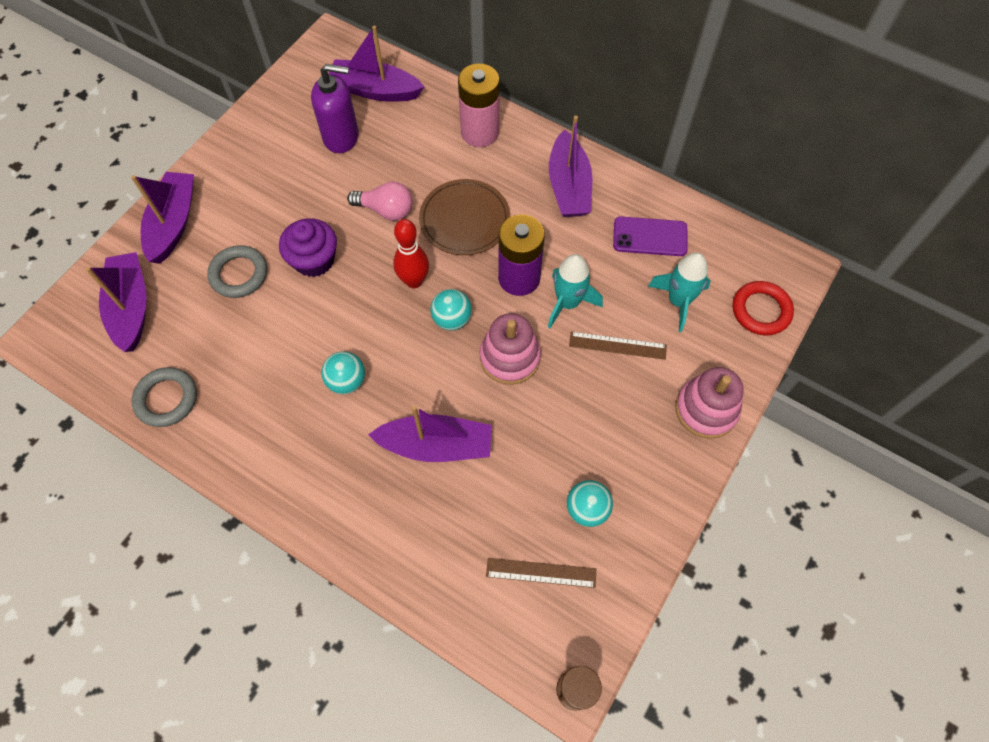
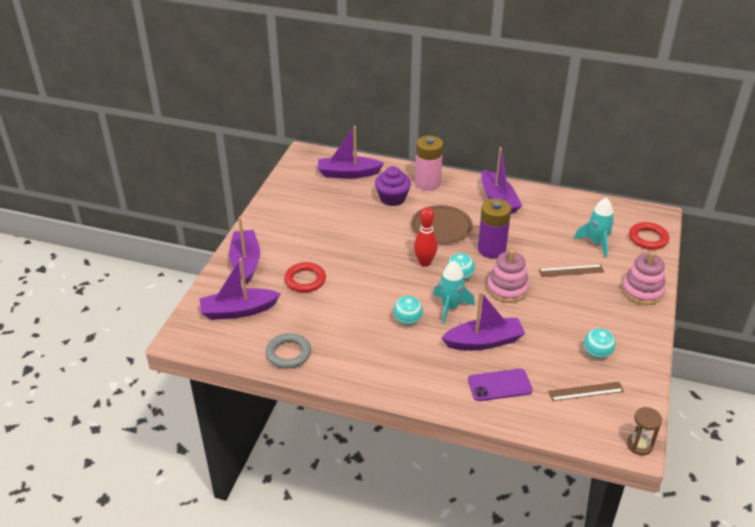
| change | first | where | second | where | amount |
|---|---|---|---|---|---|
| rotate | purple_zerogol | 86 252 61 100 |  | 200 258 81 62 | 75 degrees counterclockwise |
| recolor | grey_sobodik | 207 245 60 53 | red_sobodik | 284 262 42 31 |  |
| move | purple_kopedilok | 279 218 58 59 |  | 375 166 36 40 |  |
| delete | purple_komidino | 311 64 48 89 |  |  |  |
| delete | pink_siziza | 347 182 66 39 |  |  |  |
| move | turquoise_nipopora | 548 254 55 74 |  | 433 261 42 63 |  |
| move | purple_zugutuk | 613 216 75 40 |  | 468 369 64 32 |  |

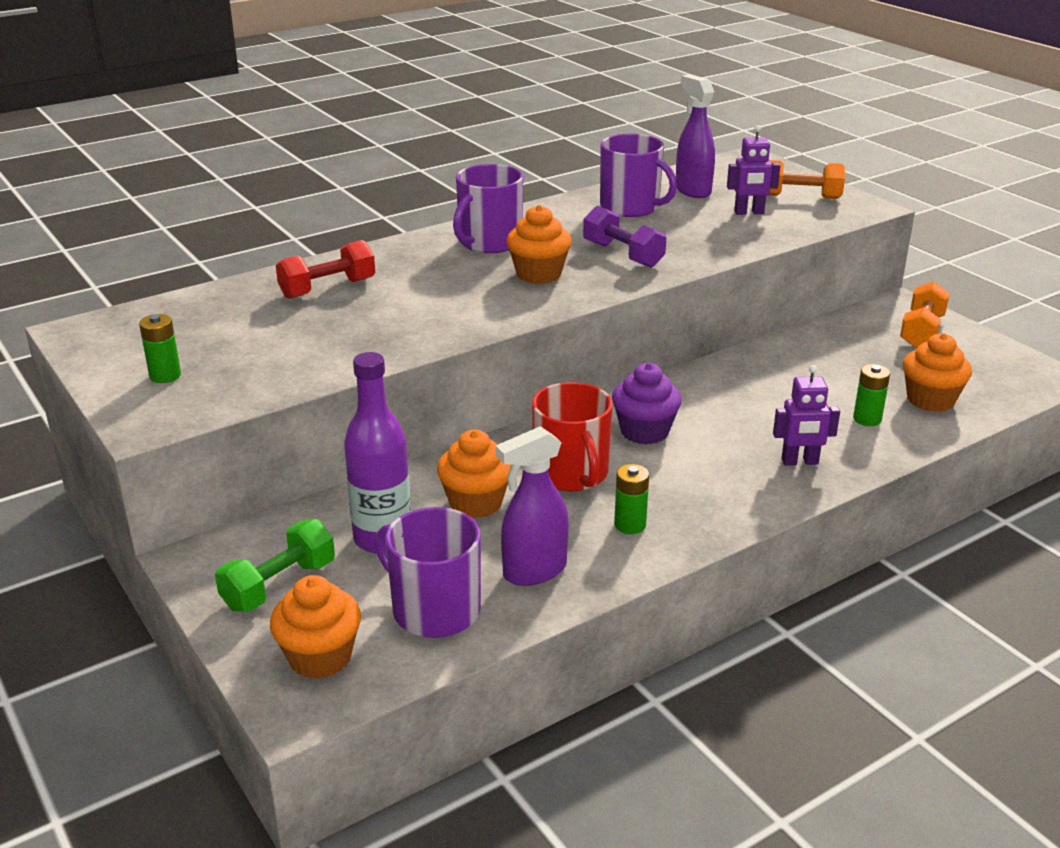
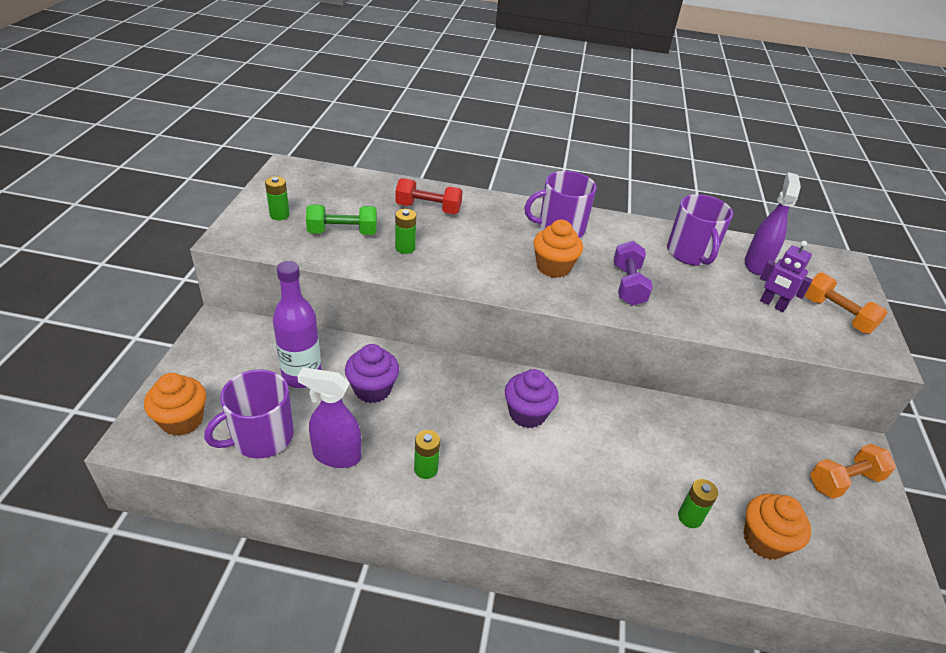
| change | first | where | second | where | amount |
|---|---|---|---|---|---|
| move | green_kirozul | 215 519 120 92 |  | 306 204 71 31 |  |
| rotate | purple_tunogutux | 375 507 106 131 |  | 204 370 90 88 | 120 degrees counterclockwise |
| recolor | orange_kopedilok | 437 430 74 88 | purple_kopedilok | 345 344 54 59 |  |
| delete | red_tunogutux | 532 382 81 109 |  |  |  |
| delete | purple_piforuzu | 773 365 67 100 |  |  |  |
| insert |  |  | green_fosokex | 395 209 21 45 |  |

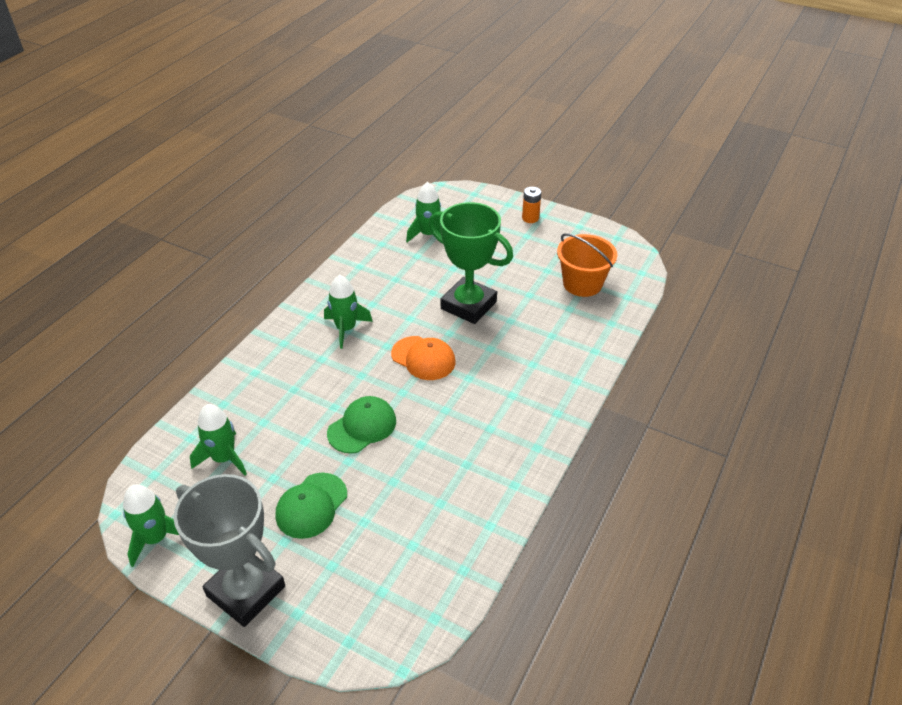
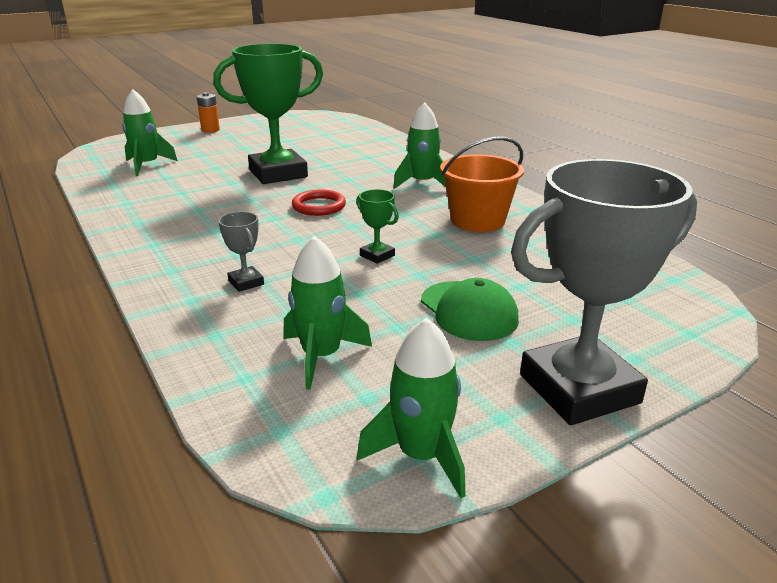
| change | first | where | second | where | amount |
|---|---|---|---|---|---|
| move | green_nipopora | 324 275 49 74 |  | 393 103 53 86 |  |
| replace | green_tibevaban | 327 396 69 58 | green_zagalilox | 356 189 43 75 |  |
| replace | orange_tibevaban | 391 336 65 44 | red_sobodik | 292 189 54 27 |  |
| move | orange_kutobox | 557 233 60 64 |  | 440 137 84 95 |  |
| insert |  |  | grey_zagalilox | 218 212 46 80 |  |

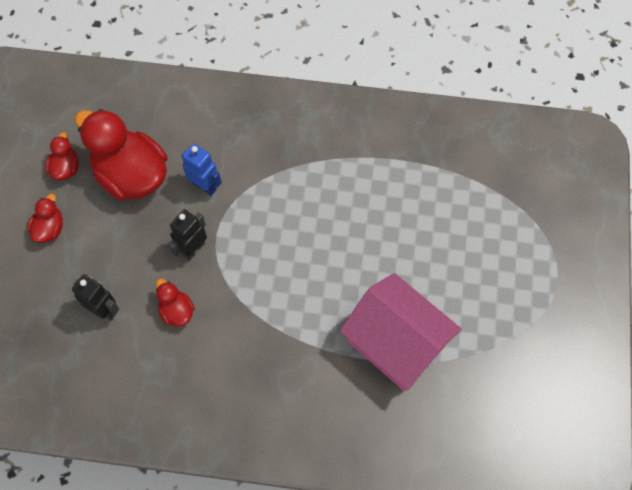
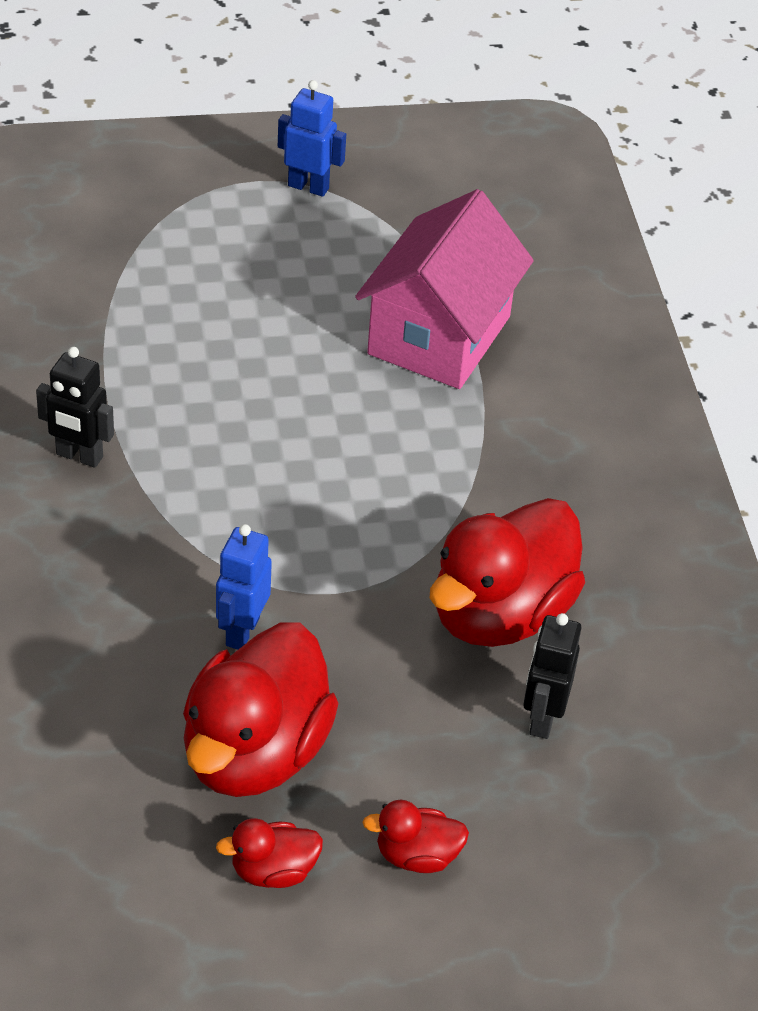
| change | first | where | second | where | amount |
|---|---|---|---|---|---|
| resize | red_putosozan | 156 278 39 48 |  | 430 498 155 149 | x2.17 |
| move | black_piforuzu | 168 209 39 52 |  | 36 347 78 121 |  |
| insert |  |  | blue_piforuzu | 278 80 68 117 |  |

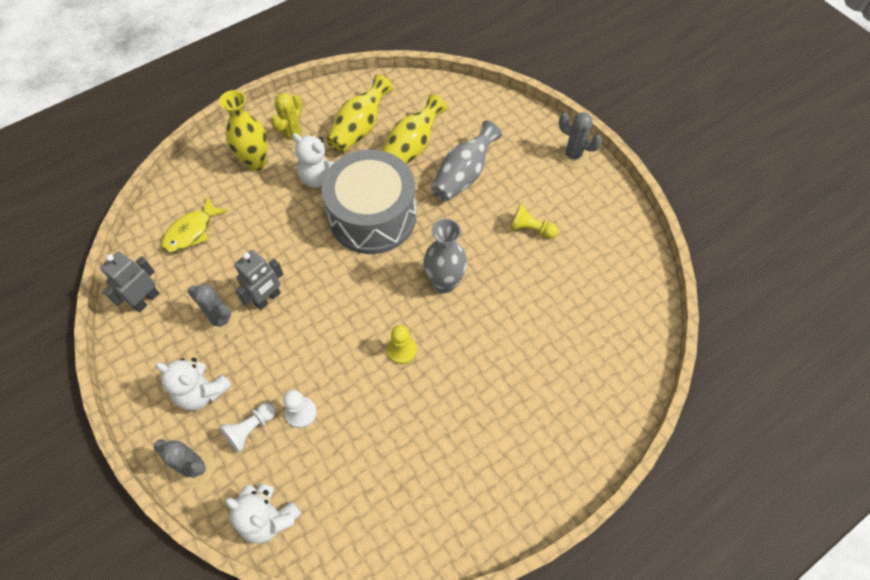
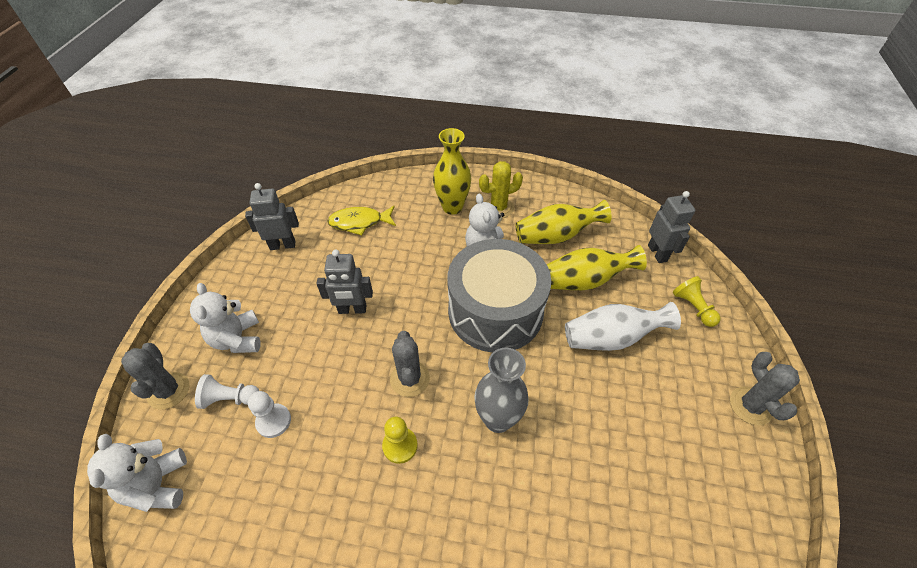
| change | first | where | second | where | amount |
|---|---|---|---|---|---|
| move | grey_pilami | 188 284 51 52 |  | 390 331 40 66 |  |
| recolor | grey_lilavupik | 431 121 71 80 | white_lilavupik | 565 302 116 49 |  |
| move | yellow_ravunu | 510 204 48 35 |  | 673 276 48 51 |  |
| insert |  |  | grey_piforuzu | 648 191 47 72 |  |

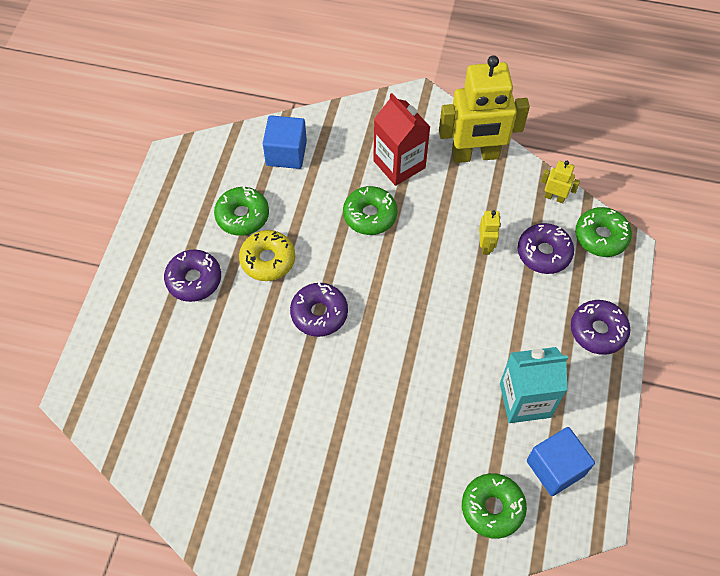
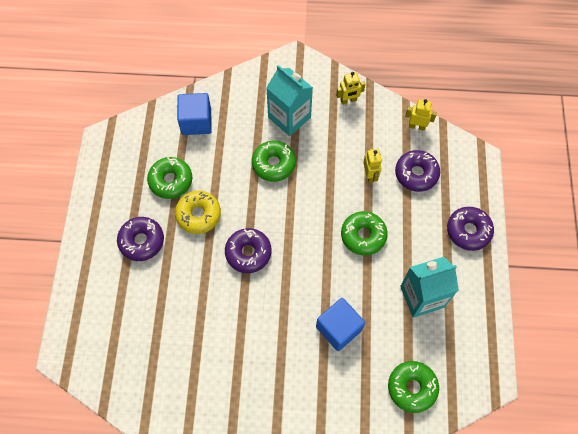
| change | first | where | second | where | amount |
|---|---|---|---|---|---|
| recolor | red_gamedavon | 373 93 57 93 | turquoise_gamedavon | 266 65 47 71 |  |
| resize | yellow_piforuzu | 439 55 91 108 |  | 336 72 29 33 | x0.43 |
| move | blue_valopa | 527 427 68 69 |  | 316 298 49 53 |  |
| move | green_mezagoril | 575 207 57 50 |  | 341 211 47 45 |  |

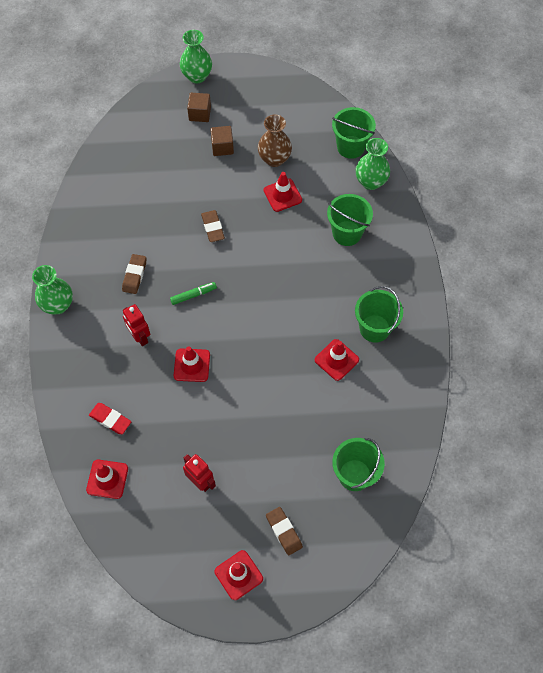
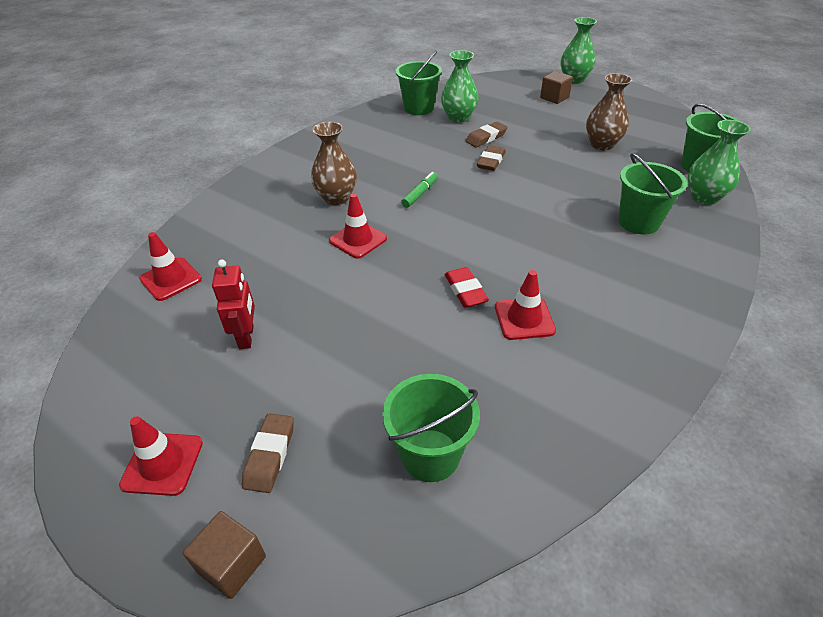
| change | first | where | second | where | amount |
|---|---|---|---|---|---|
| move | green_lilavupik | 32 265 41 50 |  | 441 50 38 73 |  |
| move | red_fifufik | 89 403 42 31 |  | 445 267 44 41 |  |
| move | brown_fifufik | 122 254 24 40 |  | 466 122 42 25 |  |
| replace | red_piforuzu | 123 304 27 42 | brown_lilavupik | 311 122 46 83 |  |
| rotate | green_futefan | 170 282 47 23 |  | 401 172 37 36 | 75 degrees counterclockwise |
| move | brown_valopa | 210 126 24 30 |  | 183 511 83 88 |  |
| delete | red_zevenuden | 264 172 38 40 |  |  |  |
| move | green_kutobox | 355 286 48 57 |  | 395 51 47 64 |  |

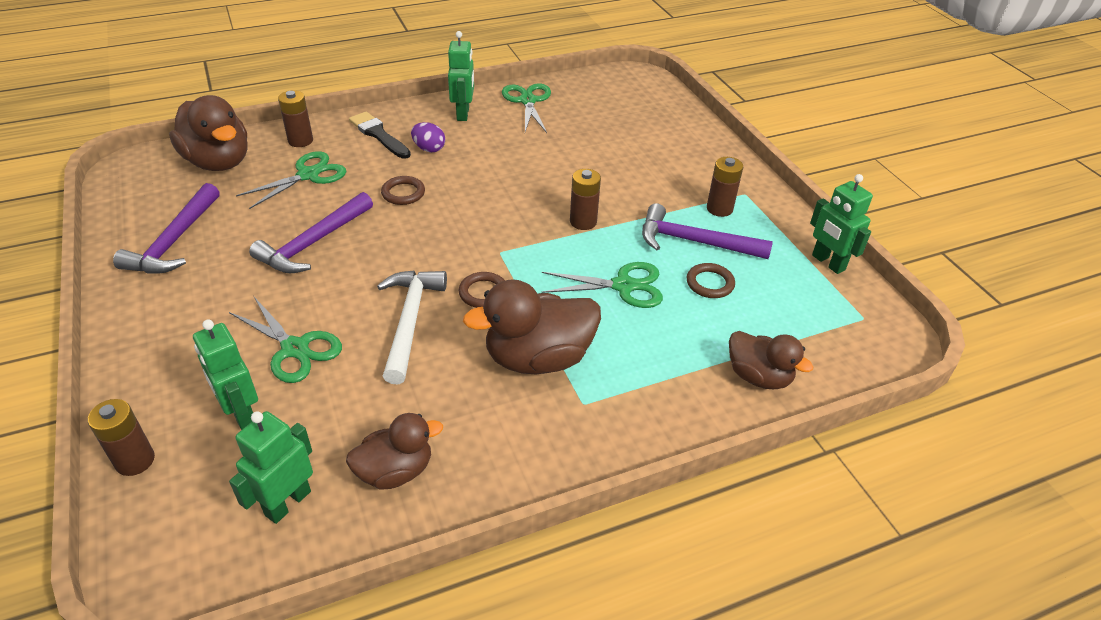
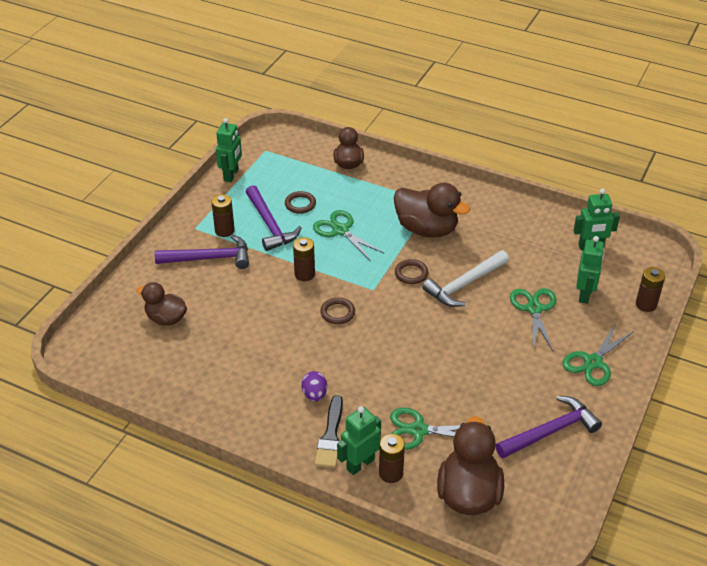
| change | first | where | second | where | amount |
|---|---|---|---|---|---|
| move | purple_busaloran | 249 192 124 81 |  | 155 235 94 34 |  |
| move | brown_putosozan | 346 413 97 77 |  | 136 282 51 44 |  |
| move | brown_sobodik | 381 176 44 29 |  | 320 298 35 26 |  |
| move | green_piforuzu | 448 31 26 90 |  | 337 406 44 69 |  |
| move | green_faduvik | 502 83 49 50 |  | 562 324 72 62 |  |

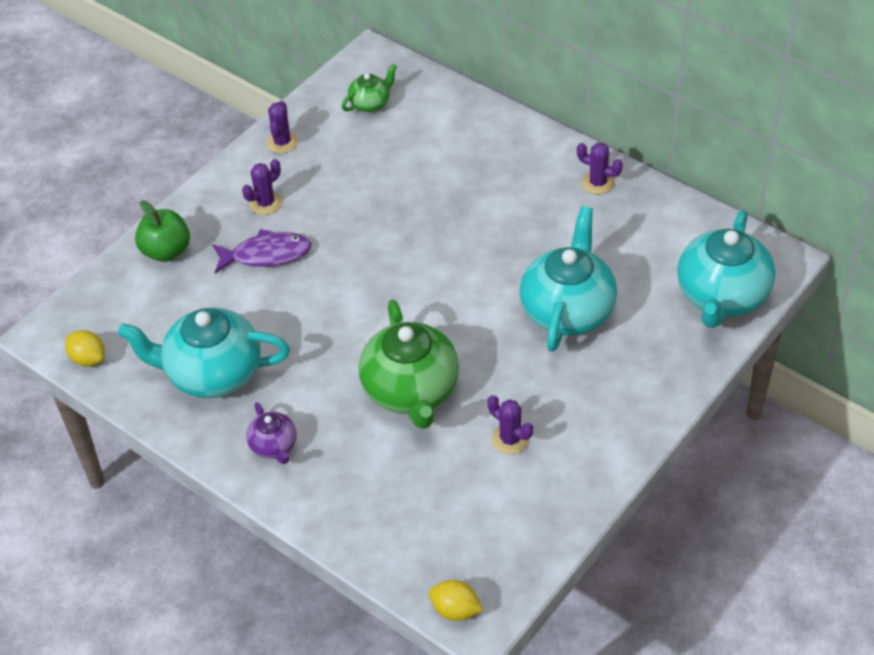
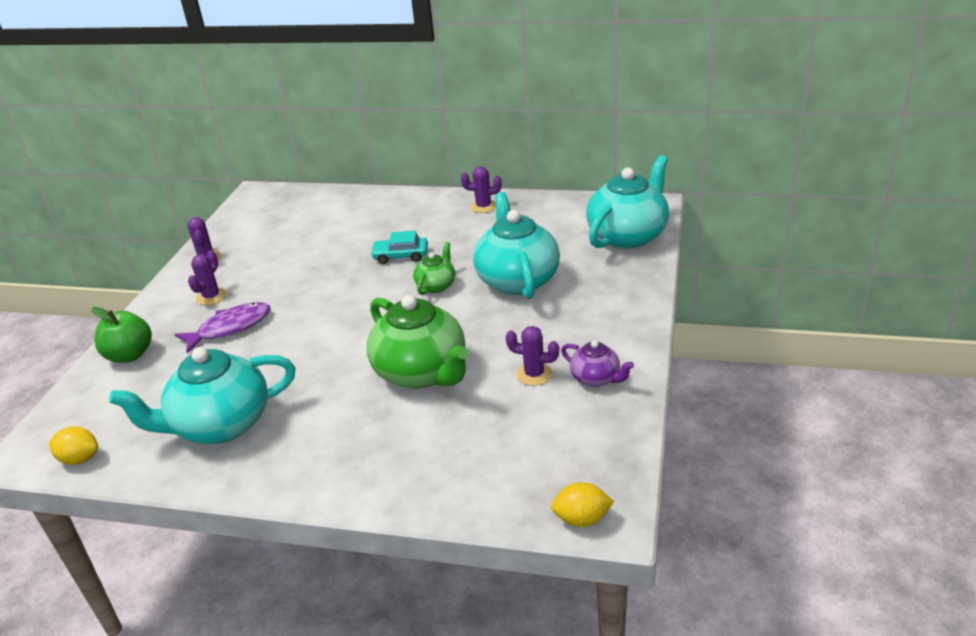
| change | first | where | second | where | amount |
|---|---|---|---|---|---|
| move | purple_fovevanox | 246 402 51 62 |  | 561 340 73 47 |  |
| move | green_fovevanox | 342 64 55 48 |  | 413 242 42 53 |  |
| rotate | turquoise_fovevanox | 677 210 98 118 |  | 586 155 83 94 | 135 degrees counterclockwise |
| insert |  |  | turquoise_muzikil | 371 231 57 33 |  |

